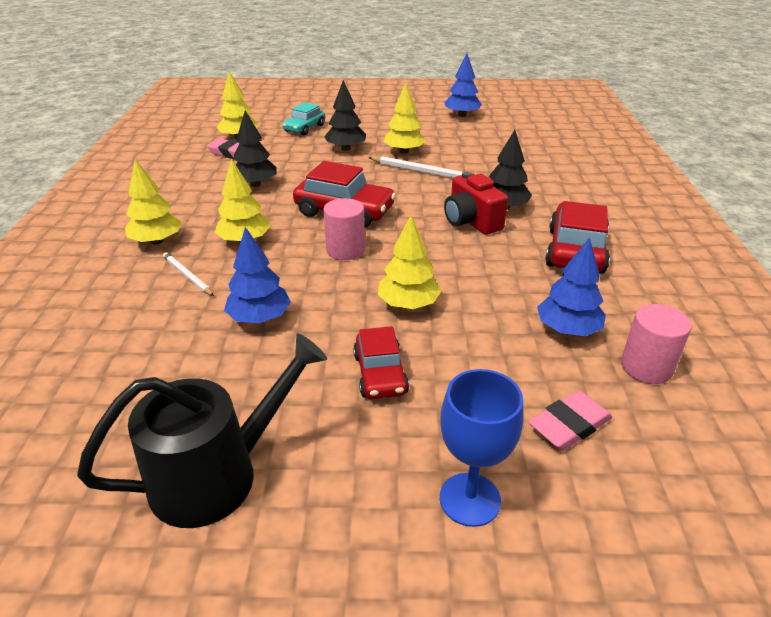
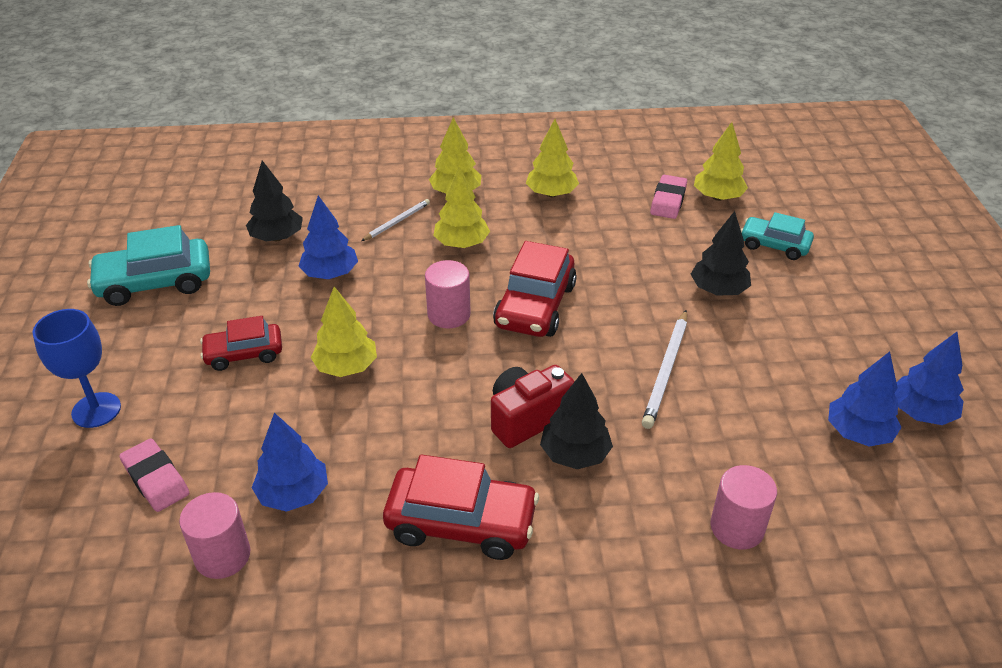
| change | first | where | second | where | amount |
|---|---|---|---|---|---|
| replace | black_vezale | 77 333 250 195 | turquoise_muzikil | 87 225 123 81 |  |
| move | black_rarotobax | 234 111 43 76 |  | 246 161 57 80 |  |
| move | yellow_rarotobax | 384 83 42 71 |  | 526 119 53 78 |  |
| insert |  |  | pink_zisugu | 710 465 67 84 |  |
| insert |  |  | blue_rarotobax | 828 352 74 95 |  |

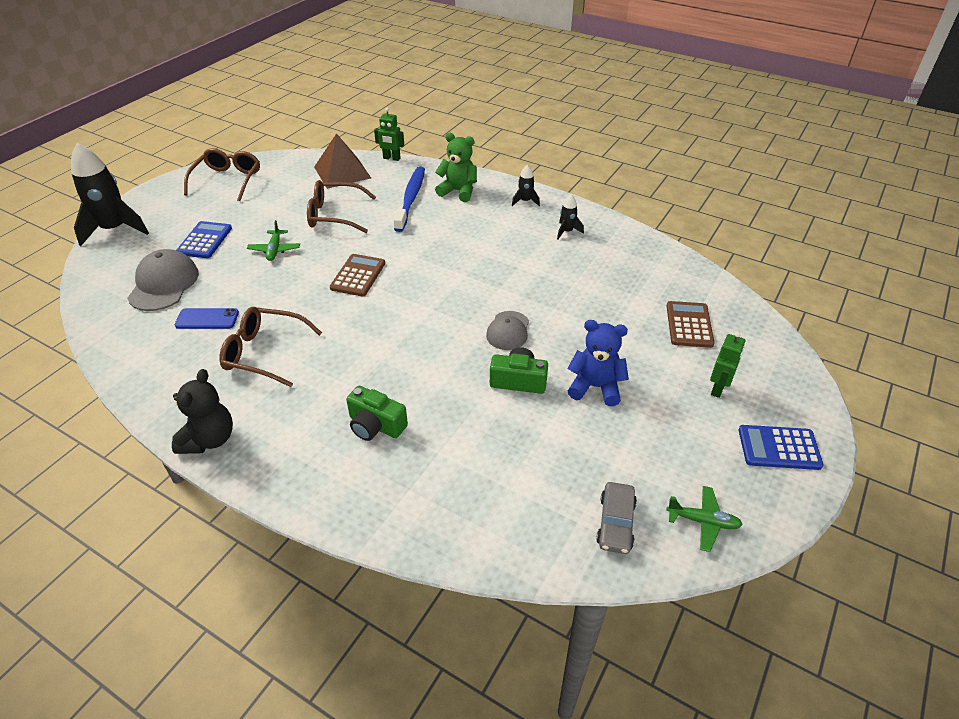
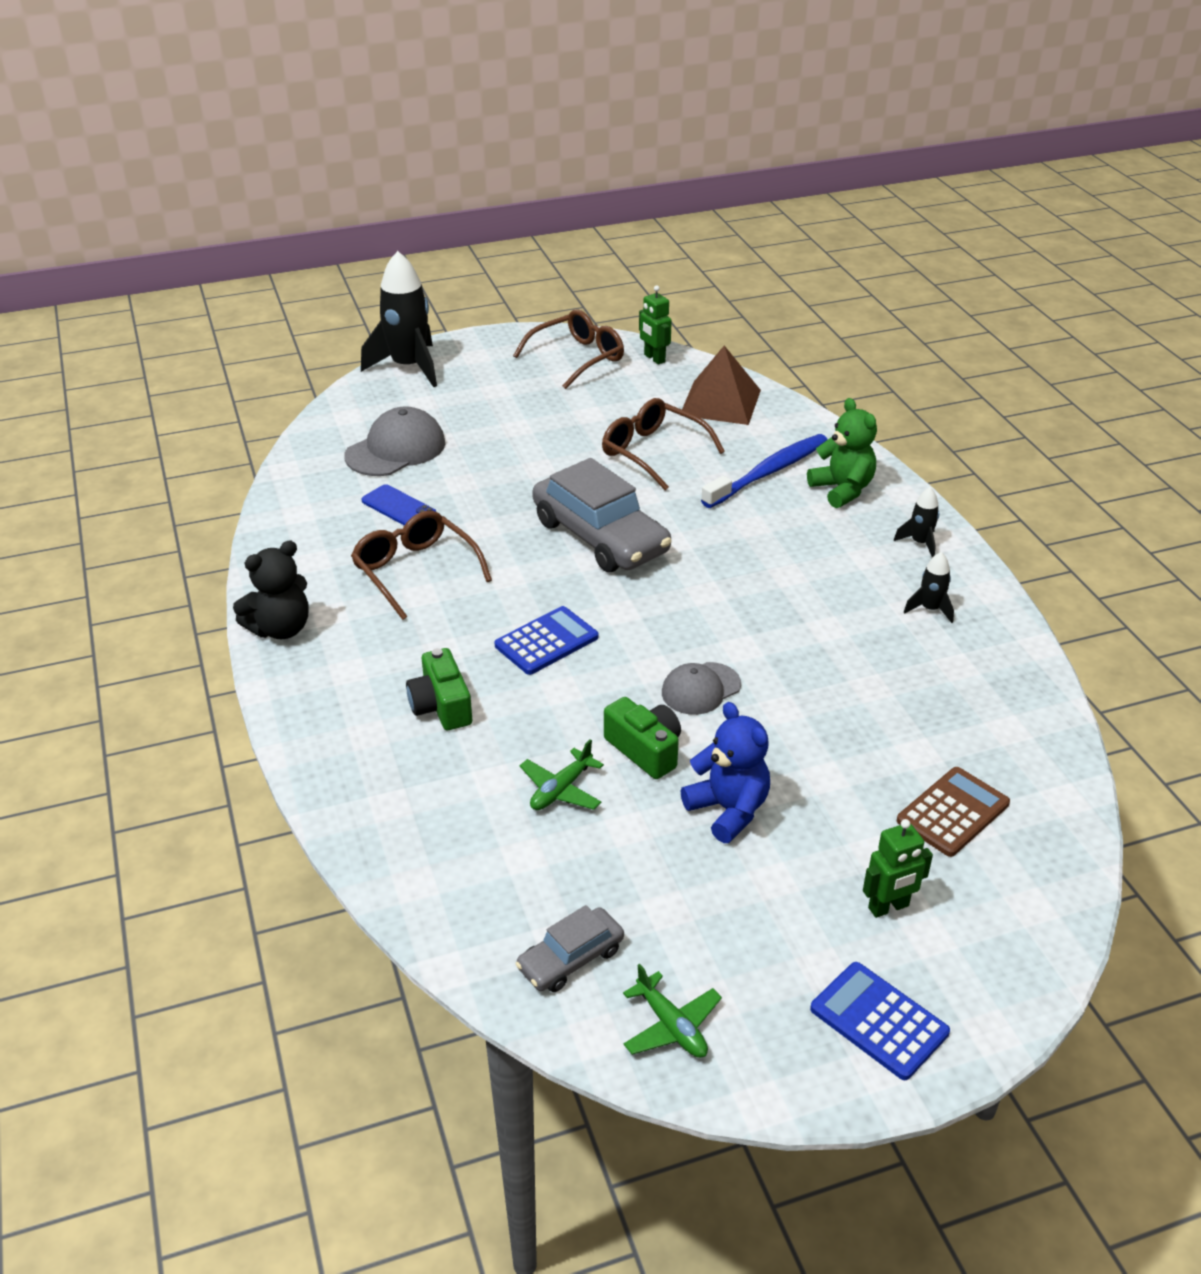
| change | first | where | second | where | amount |
|---|---|---|---|---|---|
| move | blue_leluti | 176 221 56 37 |  | 494 606 104 69 |  |
| move | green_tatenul | 247 220 53 41 |  | 520 739 84 71 |  |
| replace | brown_leluti | 330 254 55 43 | grey_muzikil | 532 458 140 114 |  |
| move | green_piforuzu | 374 108 30 53 |  | 639 285 33 80 |  |

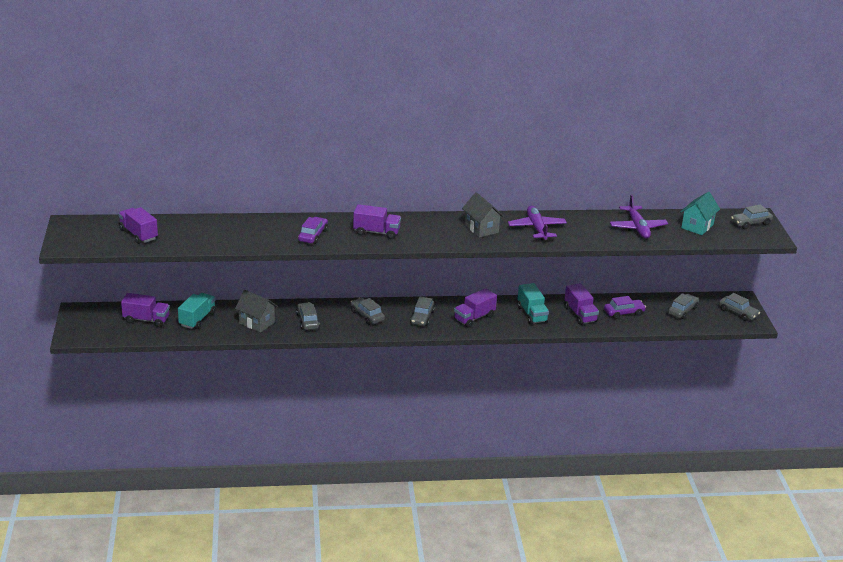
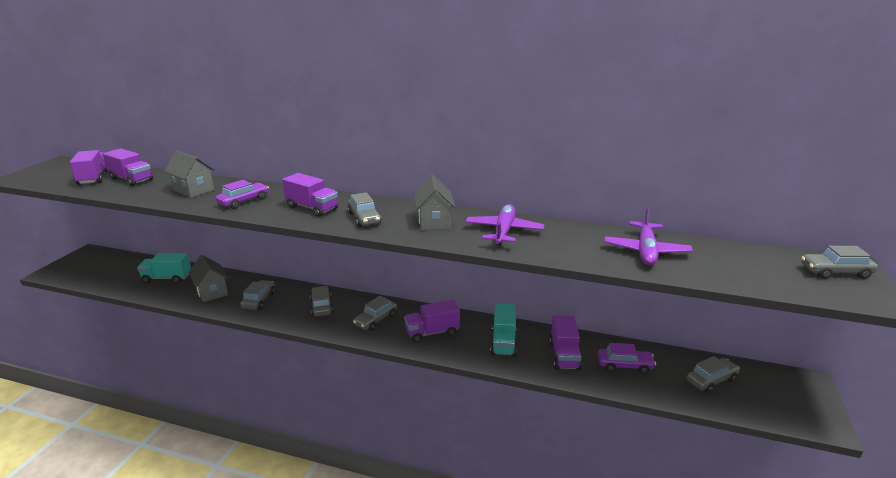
| change | first | where | second | where | amount |
|---|---|---|---|---|---|
| move | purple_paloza | 121 293 49 34 |  | 103 148 50 38 |  |
| rotate | turquoise_paloza | 178 293 38 36 |  | 137 253 54 30 | 135 degrees counterclockwise |
| delete | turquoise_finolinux | 680 192 40 43 |  |  |  |
| move | grey_muzikil | 719 293 41 28 |  | 347 192 34 35 |  |
| insert |  |  | grey_finolinux | 164 151 51 47 |  |

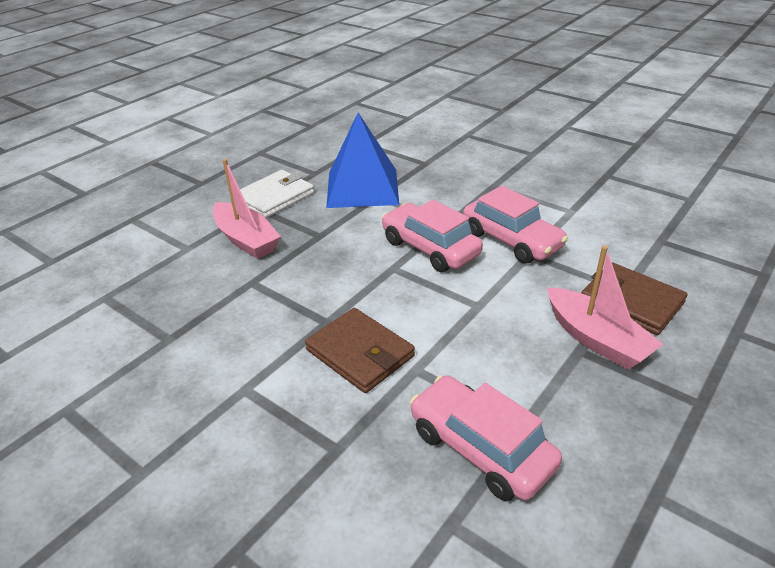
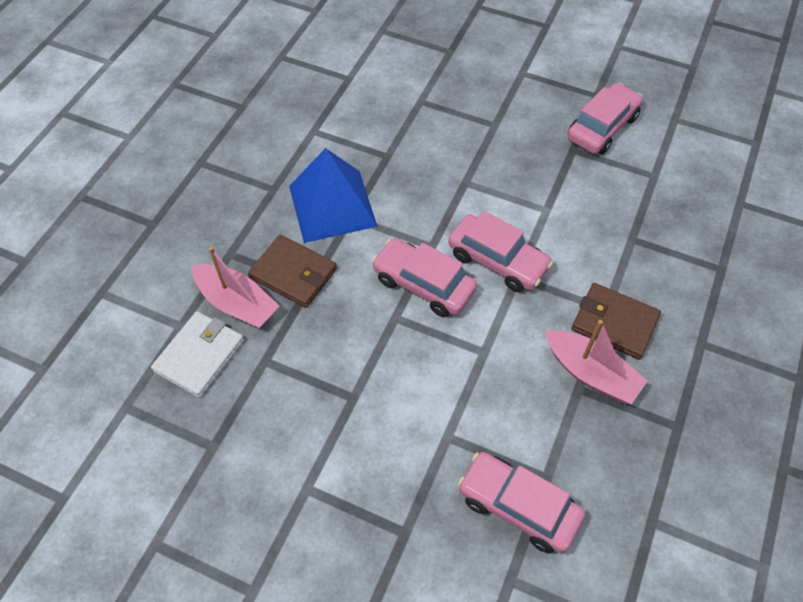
| change | first | where | second | where | amount |
|---|---|---|---|---|---|
| move | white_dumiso | 240 170 74 48 |  | 151 311 93 87 |  |
| move | brown_dumiso | 305 308 110 85 |  | 248 235 89 73 |  |
| insert |  |  | pink_muzikil | 567 83 76 72 |  |

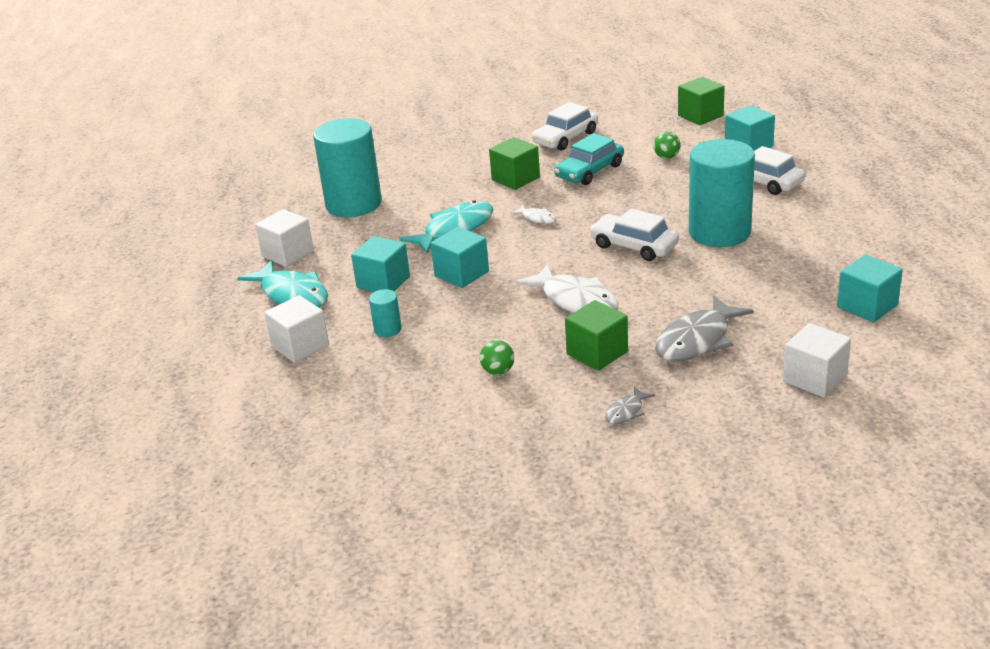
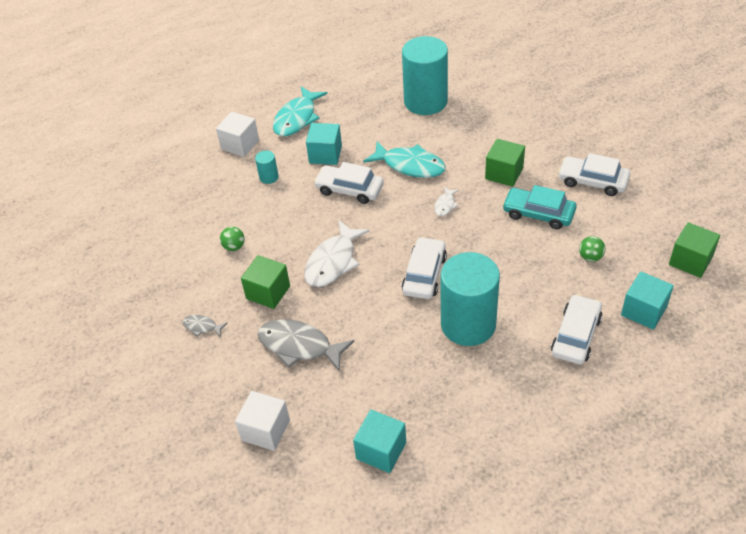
| change | first | where | second | where | amount |
|---|---|---|---|---|---|
| delete | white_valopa | 255 209 59 58 |  |  |  |
| replace | turquoise_valopa | 431 227 58 61 | white_muzikil | 314 162 70 42 |  |

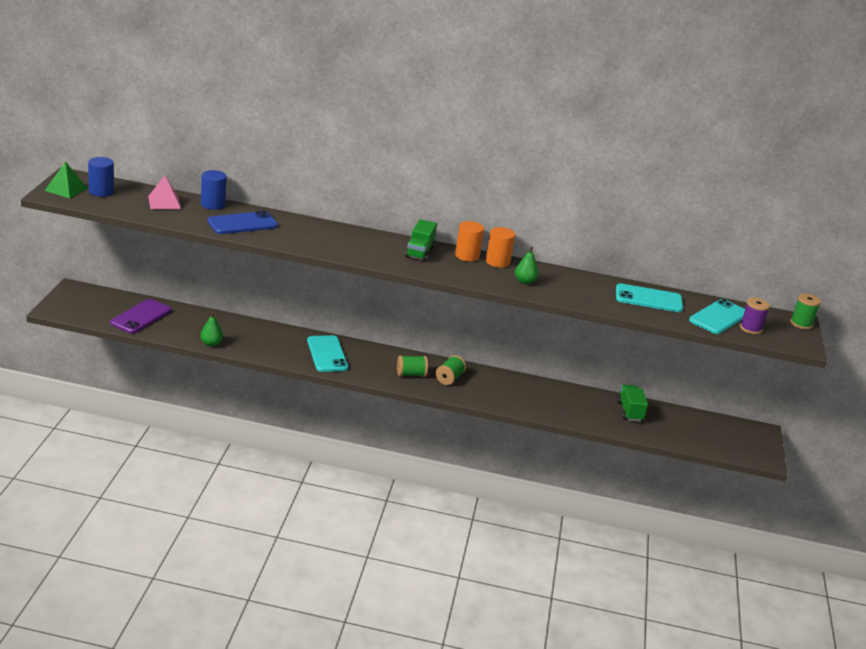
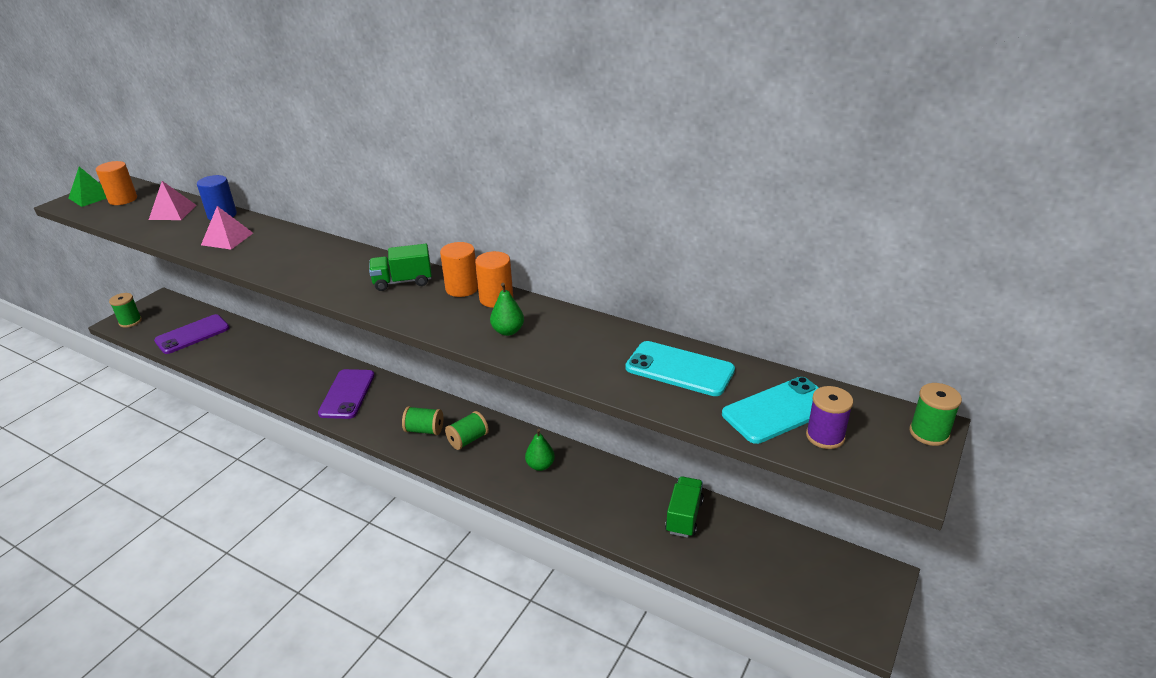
| change | first | where | second | where | amount |
|---|---|---|---|---|---|
| recolor | blue_zisugu | 88 157 26 40 | orange_zisugu | 96 161 41 44 |  |
| move | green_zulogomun | 200 312 23 35 |  | 525 429 30 42 |  |
| replace | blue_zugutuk | 208 211 70 23 | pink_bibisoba | 201 206 52 44 |  |
| recolor | turquoise_zugutuk | 307 335 41 37 | purple_zugutuk | 318 369 57 50 |  |
| rotate | green_paloza | 405 219 32 43 |  | 369 244 63 47 | 45 degrees clockwise |
| insert |  |  | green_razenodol | 109 293 33 35 |  |

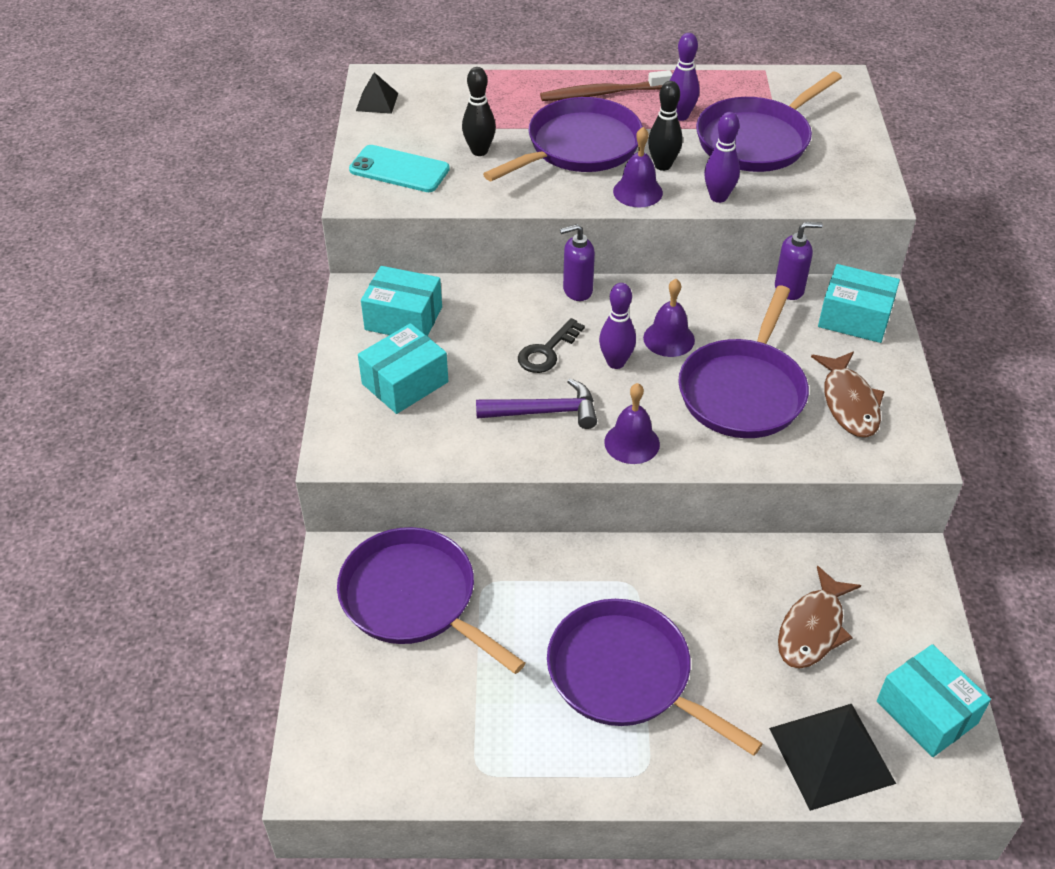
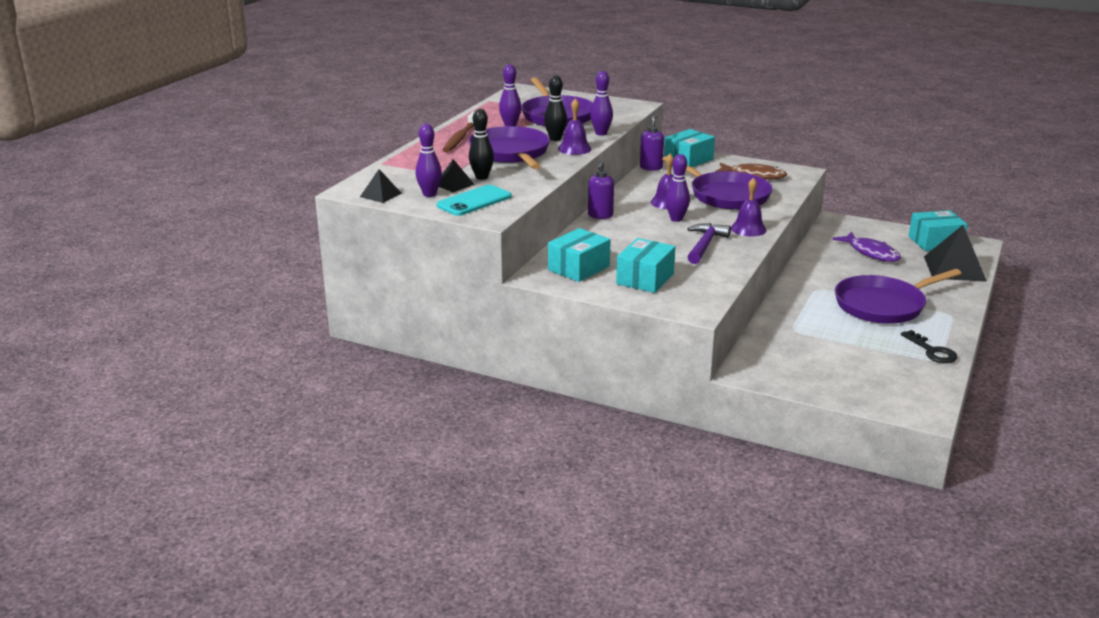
| change | first | where | second | where | amount |
|---|---|---|---|---|---|
| delete | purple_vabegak | 337 527 188 147 |  |  |  |
| rotate | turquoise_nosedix | 358 323 90 91 |  | 616 238 59 55 | 45 degrees clockwise |
| move | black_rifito | 518 318 67 55 |  | 901 330 57 33 |  |
| recolor | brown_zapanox | 778 566 83 103 | purple_zapanox | 832 232 69 30 |  |
| insert |  |  | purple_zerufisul | 416 124 26 73 |  |
| insert |  |  | black_bibisoba | 439 159 36 33 |  |

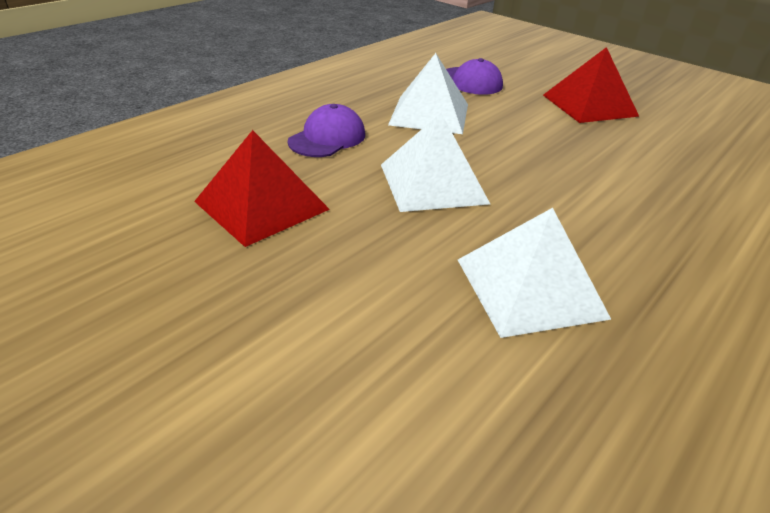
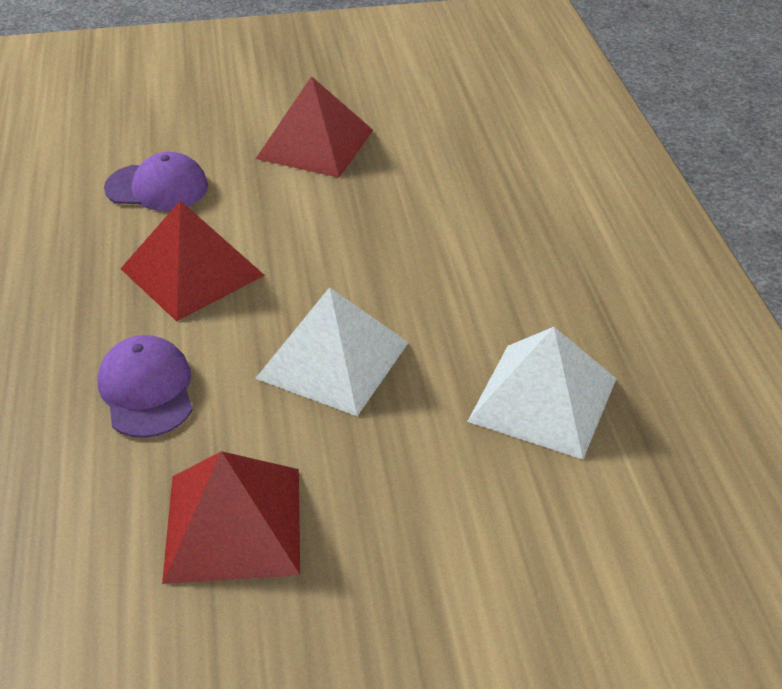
| change | first | where | second | where | amount |
|---|---|---|---|---|---|
| recolor | white_bibisoba | 388 53 80 81 | red_bibisoba | 120 201 145 120 |  |

